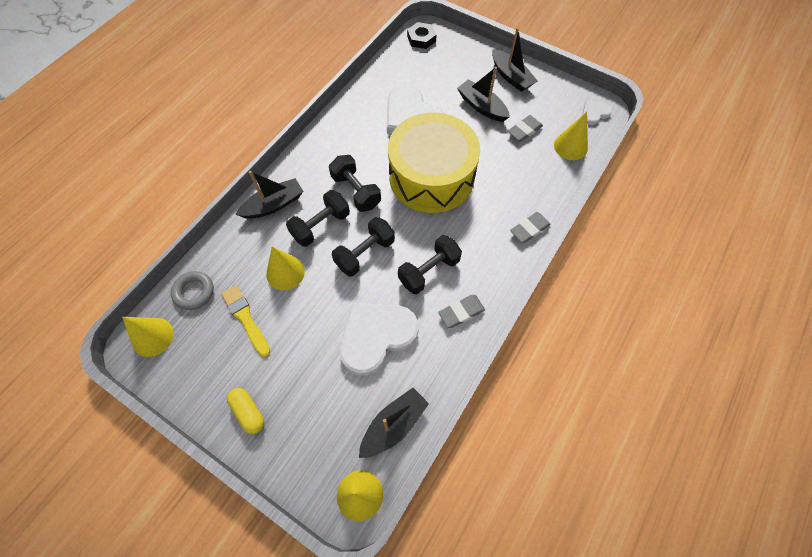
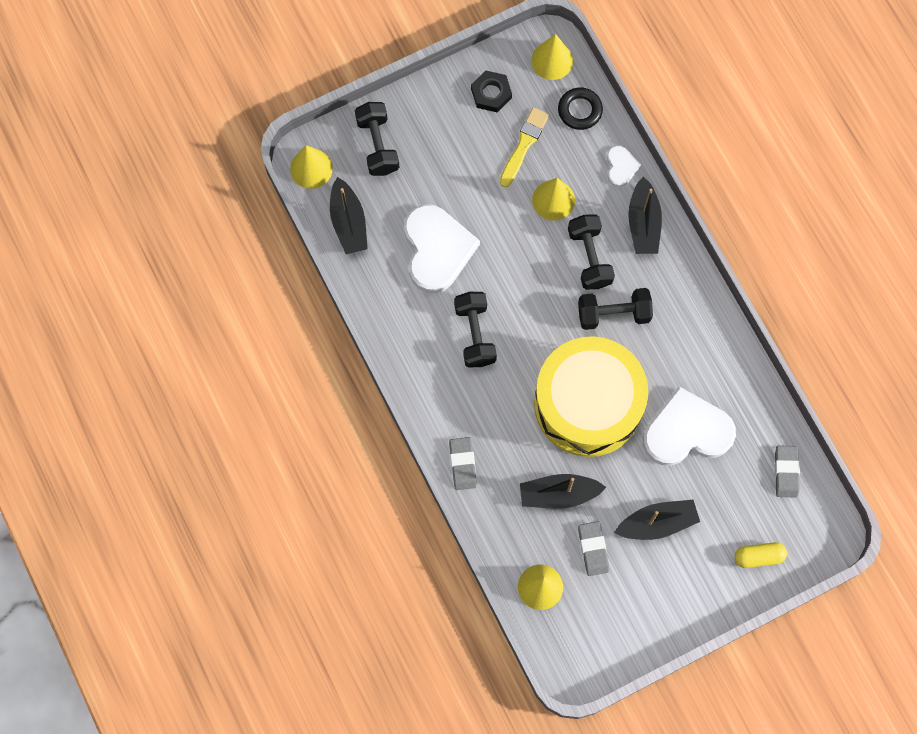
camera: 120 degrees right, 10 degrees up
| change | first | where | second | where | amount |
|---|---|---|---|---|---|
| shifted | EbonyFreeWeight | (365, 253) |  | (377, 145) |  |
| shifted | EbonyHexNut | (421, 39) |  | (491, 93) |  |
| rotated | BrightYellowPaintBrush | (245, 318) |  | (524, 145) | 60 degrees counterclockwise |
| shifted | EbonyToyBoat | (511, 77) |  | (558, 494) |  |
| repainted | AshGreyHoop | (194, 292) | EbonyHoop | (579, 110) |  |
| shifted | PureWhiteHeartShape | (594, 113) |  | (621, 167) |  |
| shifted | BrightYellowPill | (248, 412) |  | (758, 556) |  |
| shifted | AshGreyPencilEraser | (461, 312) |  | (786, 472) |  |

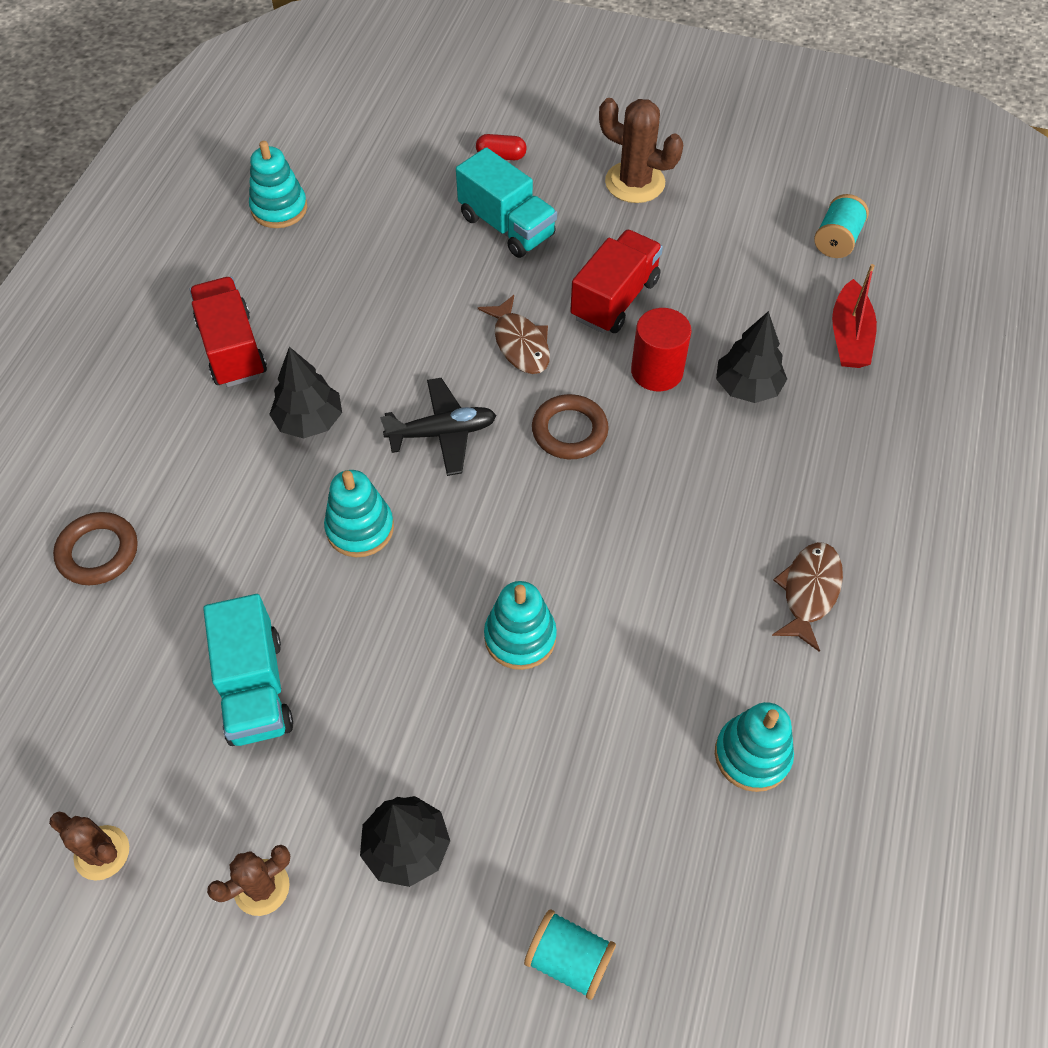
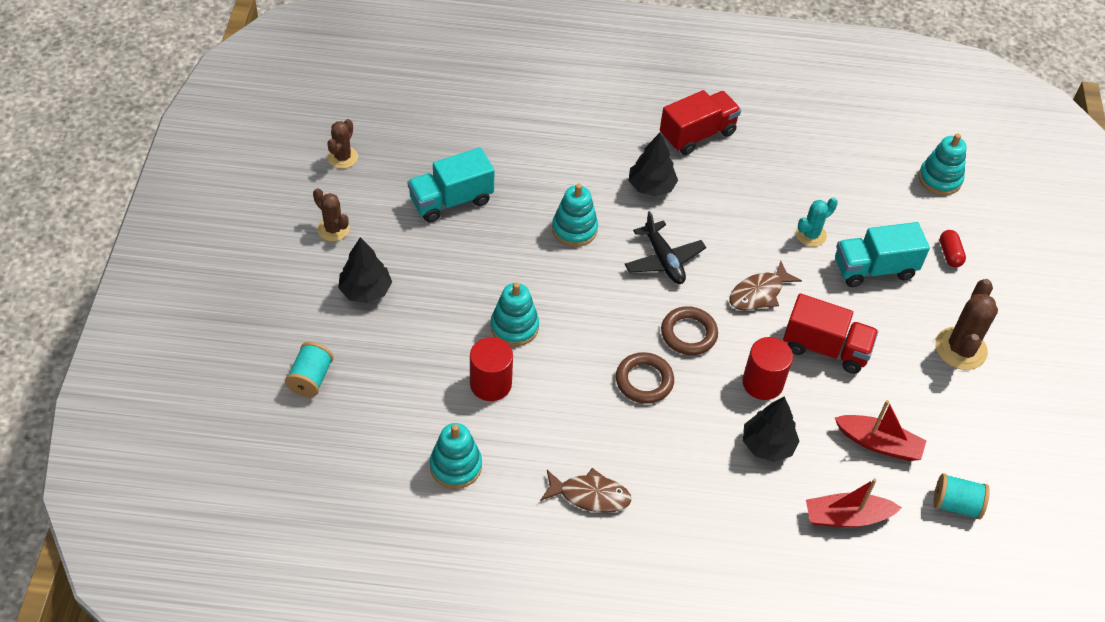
camera: 75 degrees right, 5 degrees down
| change | first | where | second | where | amount |
|---|---|---|---|---|---|
| new |  |  | ScarletCylinder | (490, 384) |  |
| shifted | BrownHoop | (98, 552) |  | (644, 381) |  |
| new |  |  | TurquoiseSaguaroCactus | (811, 235) |  |
| rotated | TurquoiseLorry | (507, 226) |  | (874, 269) | 45 degrees clockwise |
| new |  |  | ScarletToyBoat | (879, 443) |  |
| shifted | TurquoiseStackingRings | (279, 208) |  | (939, 179) |  |

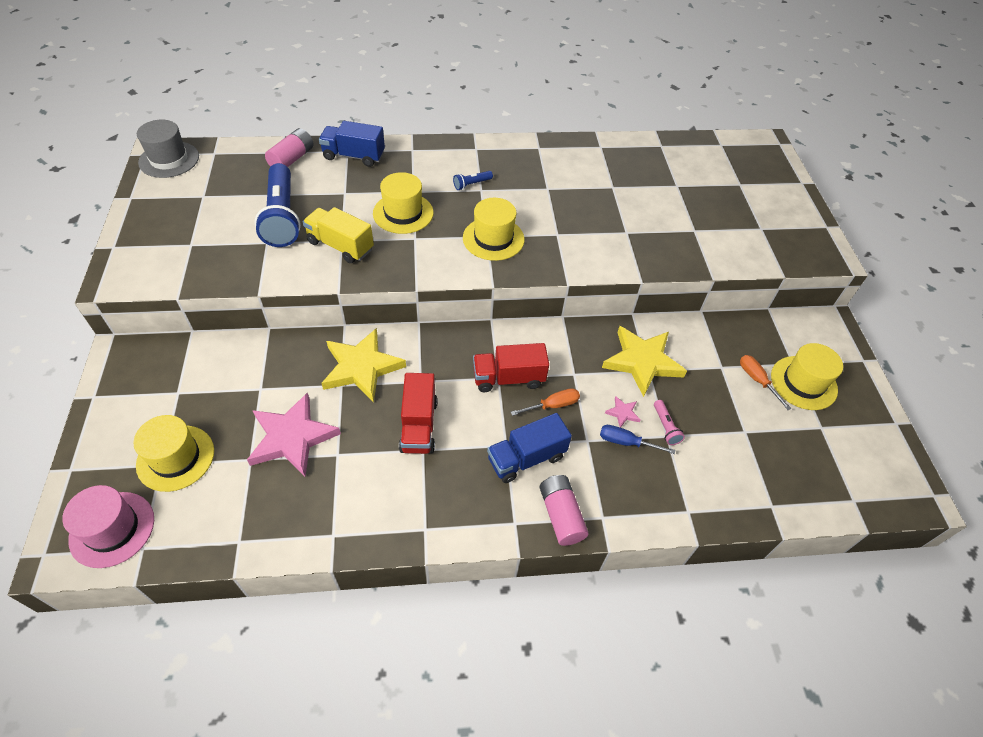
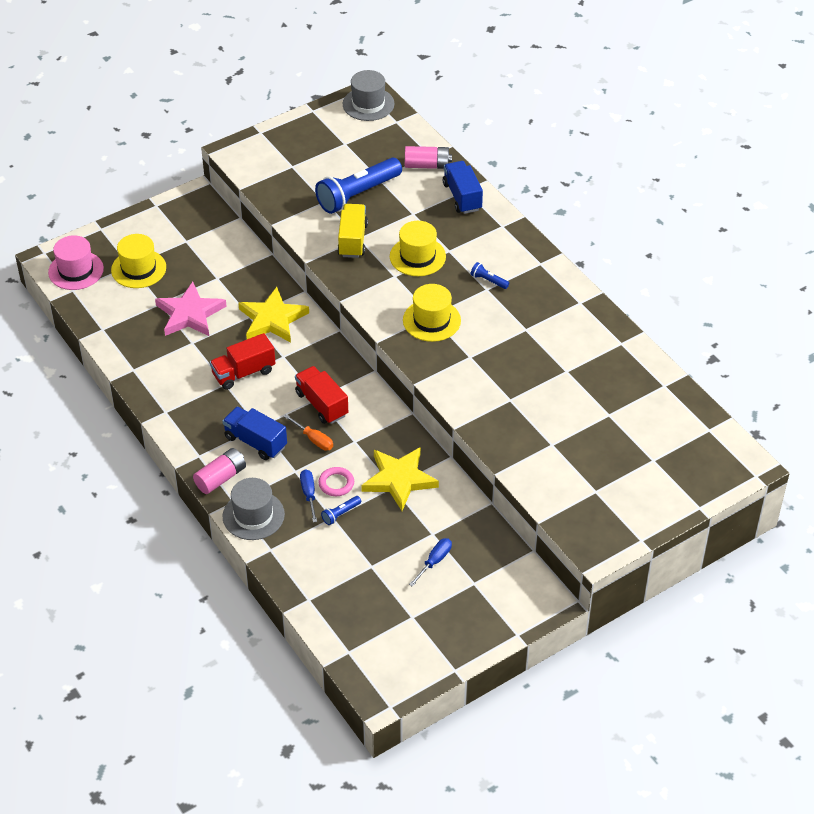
camera: 65 degrees right, 5 degrees down
| change | first | where | second | where | amount |
|---|---|---|---|---|---|
| new |  |  | AshGreyHat | (253, 515) |  |
| swapped | RosyStar | (623, 413) | RosyHoop | (336, 483) |  |
| repainted | RosyFlashlight | (665, 427) | CobaltFlashlight | (340, 514) |  |
| repainted | BrightOrangeFlatScrewdriver | (756, 380) | CobaltFlatScrewdriver | (435, 561) |  |
| gone | BrightYellowHat | (803, 383) |  |  |  |

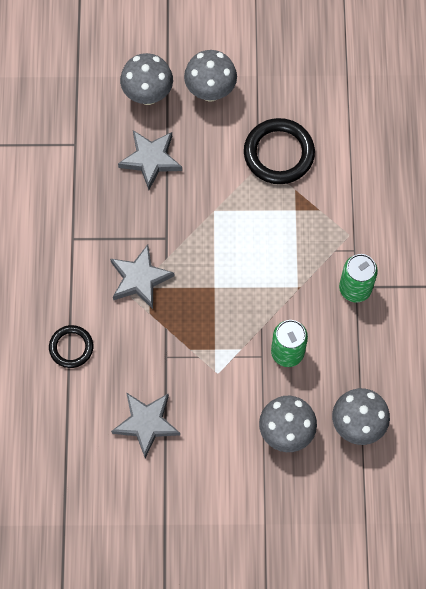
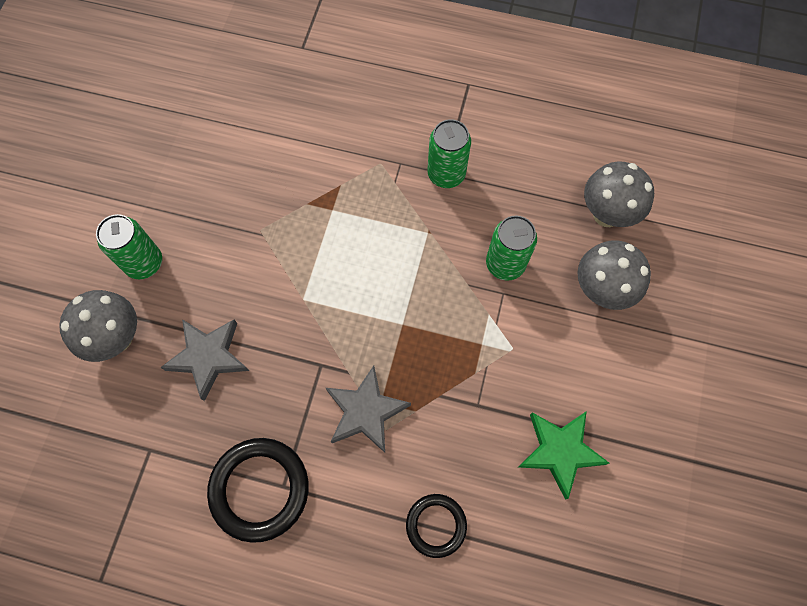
camera: 75 degrees left, 0 degrees up
| change | first | where | second | where | amount |
|---|---|---|---|---|---|
| swapped | AshGreyMushroom | (210, 91) | GreenSodaCan | (144, 263) |  |
| shifted | EbonyHoop | (279, 153) |  | (259, 489) |  |
| repainted | AshGreyStar | (146, 423) | GreenStar | (560, 451) |  |

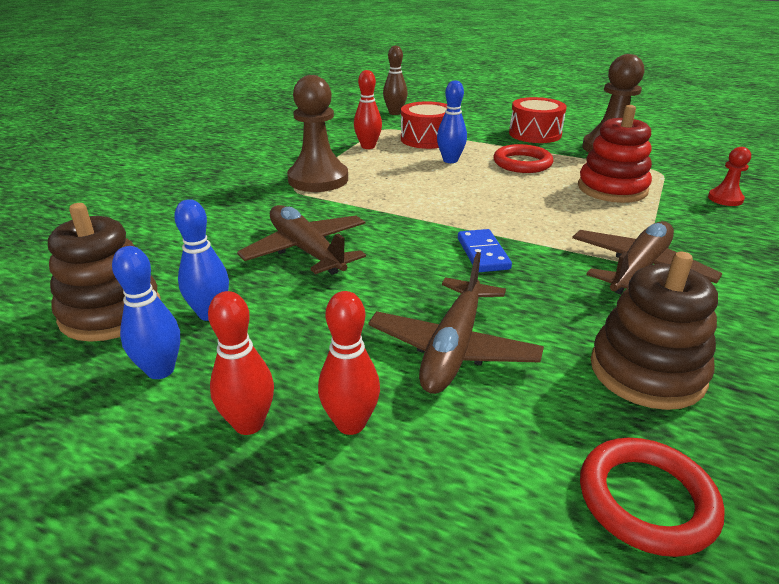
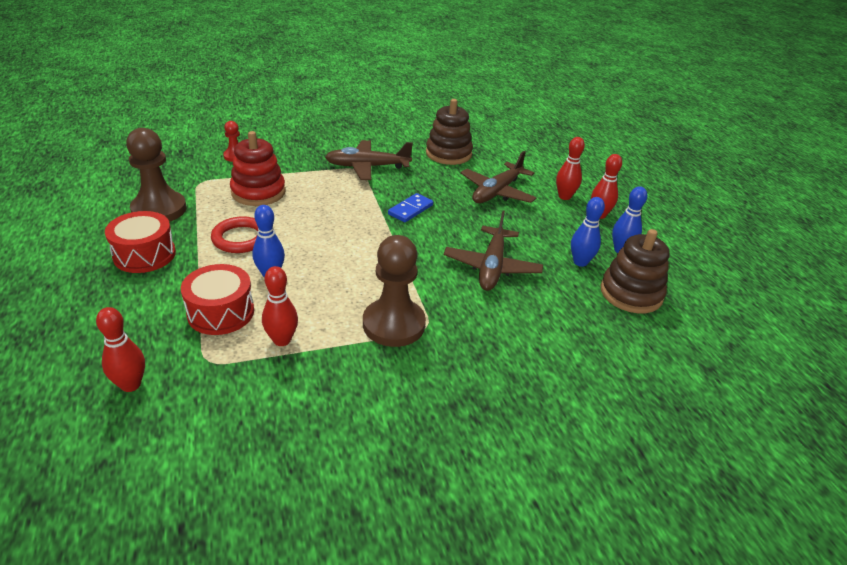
camera: 135 degrees left, 5 degrees up
| change | first | where | second | where | amount |
|---|---|---|---|---|---|
| repainted | BrownSkittle | (395, 113) | ScarletSkittle | (131, 385) |  |
| rotated | BrownPlane | (453, 348) |  | (497, 192) | 150 degrees clockwise |
| gone | ScarletHoop | (646, 500) |  |  |  |

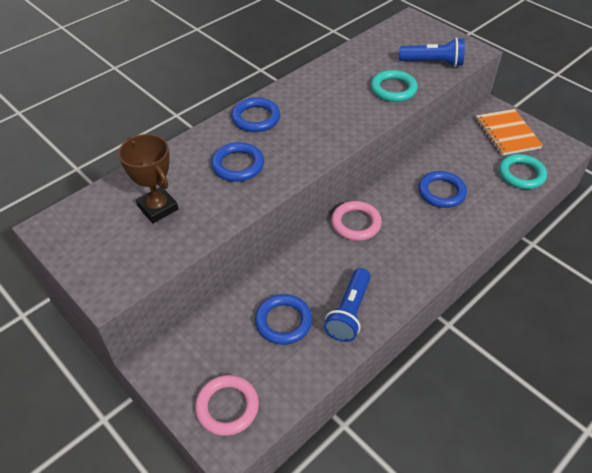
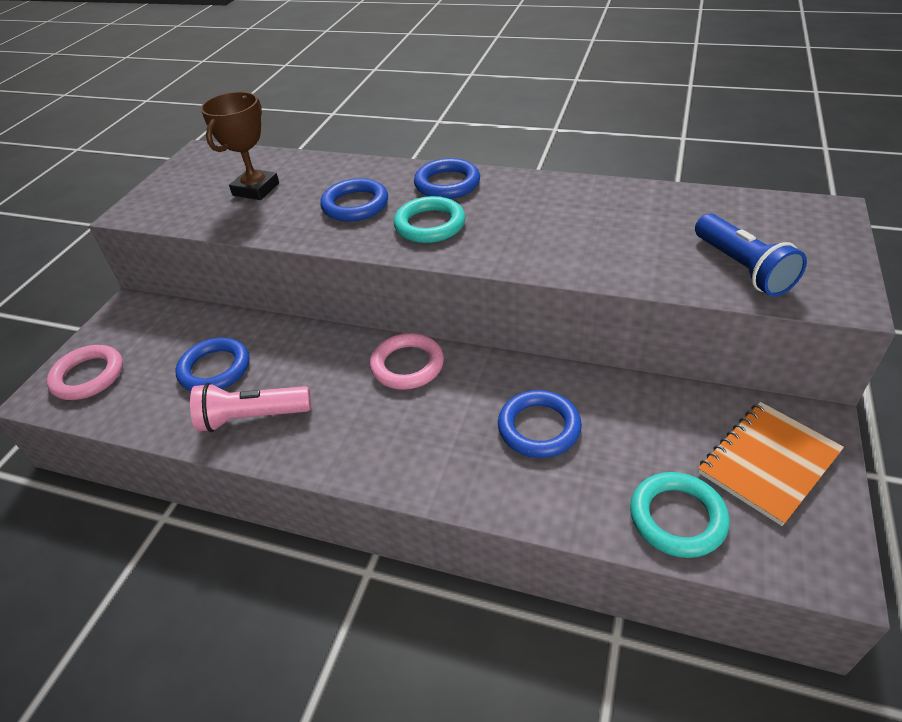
camera: 65 degrees right, 5 degrees down
| change | first | where | second | where | amount |
|---|---|---|---|---|---|
| repainted | CobaltFlashlight | (349, 312) | RosyFlashlight | (252, 417) |  |
| shifted | TurquoiseHoop | (393, 89) |  | (430, 225) |  |

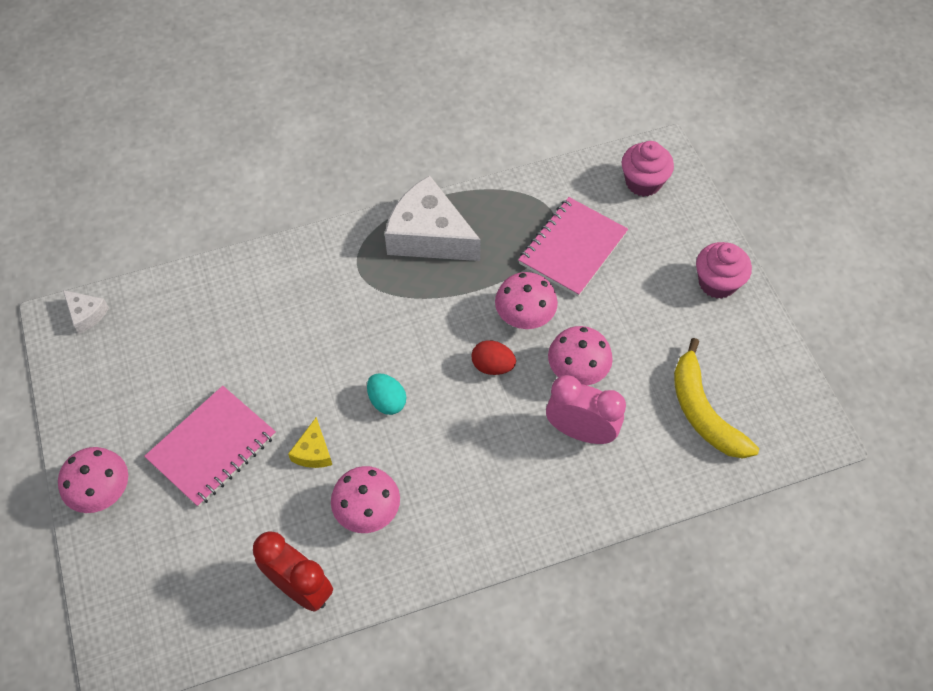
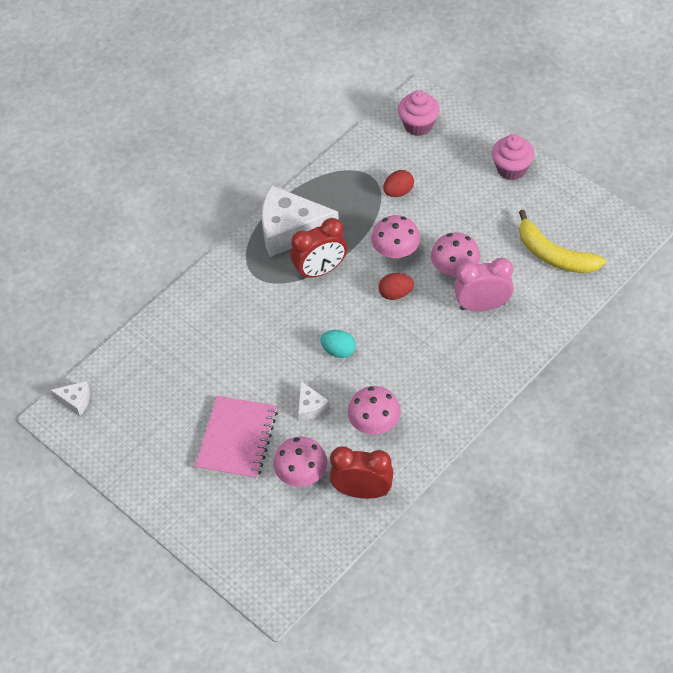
camera: 25 degrees left, 5 degrees down
| change | first | where | second | where | amount |
|---|---|---|---|---|---|
| shifted | RosyMushroom | (103, 492) |  | (302, 474) |  |
| new |  |  | ScarletClock | (320, 270) |  |
| repainted | BrightYellowCheeseWedge | (313, 452) | PureWhiteCheeseWedge | (310, 407) |  |
| swapped | RosyNotebook | (572, 248) | ScarletEgg | (398, 192) |  |

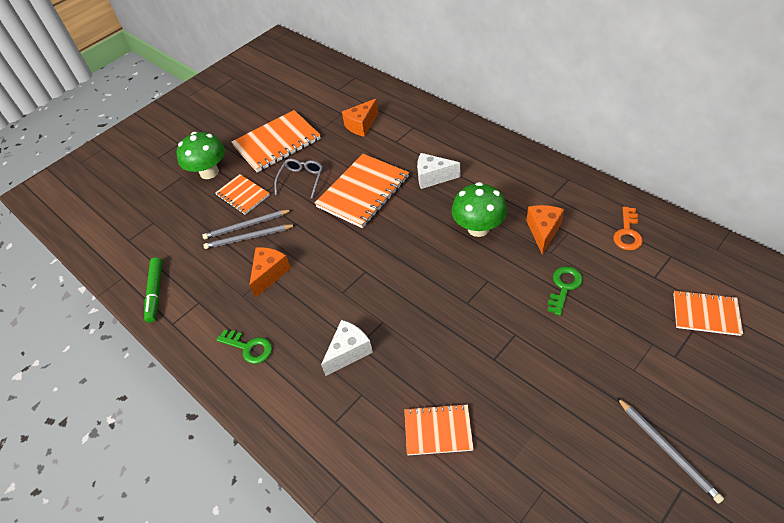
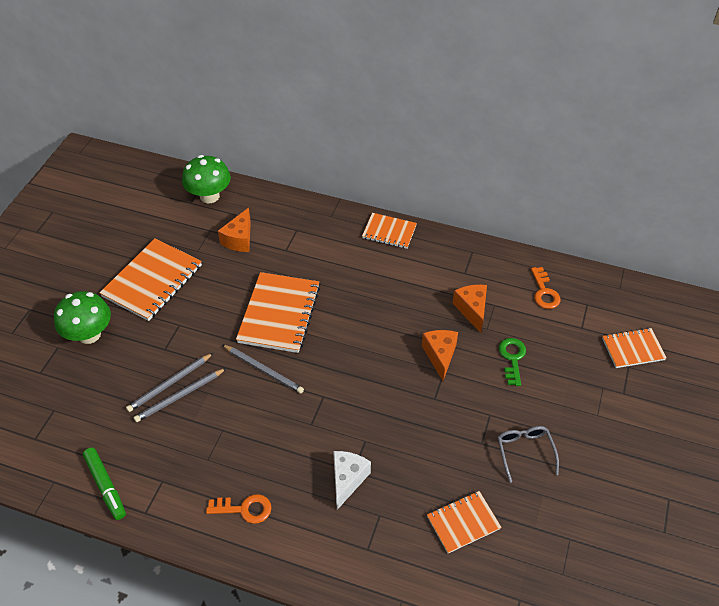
camera: 30 degrees left, 0 degrees up
| change | first | where | second | where | amount |
|---|---|---|---|---|---|
| shifted | GreenMushroom | (478, 228) |  | (209, 196) |  |
| repainted | GreenKey | (249, 347) | BrightOrangeKey | (244, 509) |  |
| shifted | AshGreyPencil | (667, 450) |  | (263, 370) |  |
| shifted | BrightOrangeNotebook | (242, 195) |  | (389, 232) |  |
| shifted | BrightOrangeCheeseWedge | (270, 274) |  | (440, 356) |  |
| shifted | AshGreySpectacles | (301, 180) |  | (524, 451) |  |
| gone | PureWhiteCheeseWedge | (433, 177) |  |  |  |

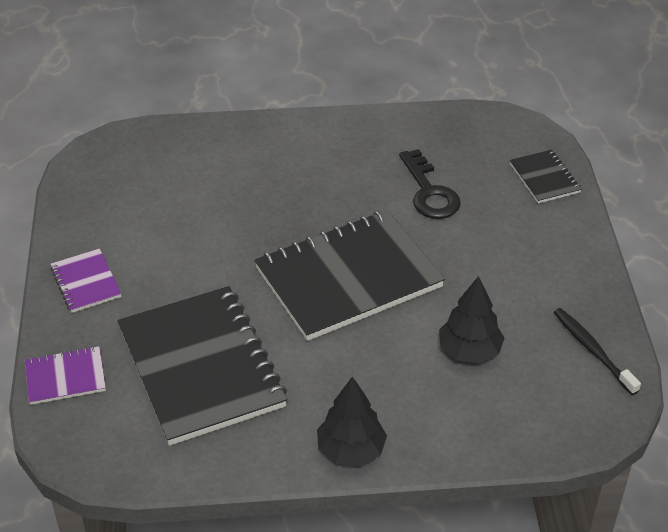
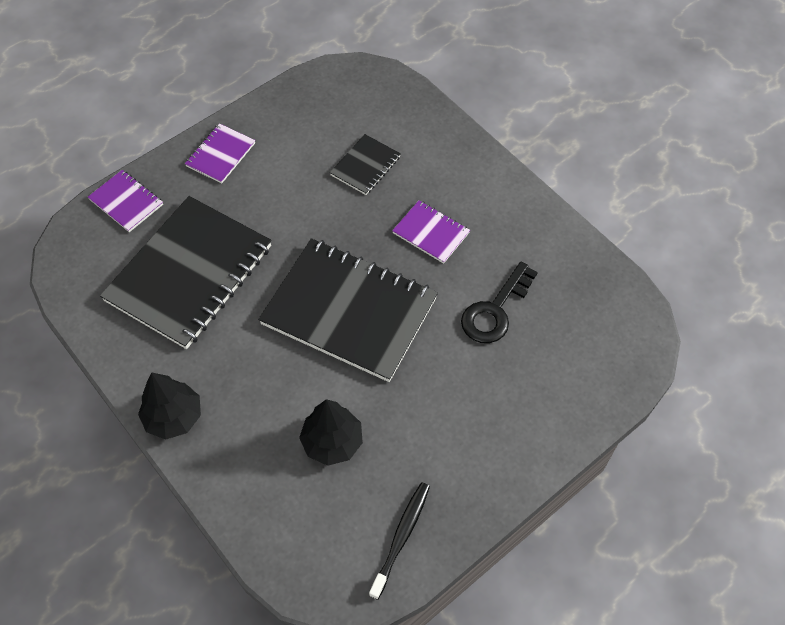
camera: 55 degrees right, 15 degrees up
| change | first | where | second | where | amount |
|---|---|---|---|---|---|
| shifted | EbonyNotebook | (544, 178) |  | (365, 166) |  |
| new |  |  | VioletNotebook | (431, 233) |  |

